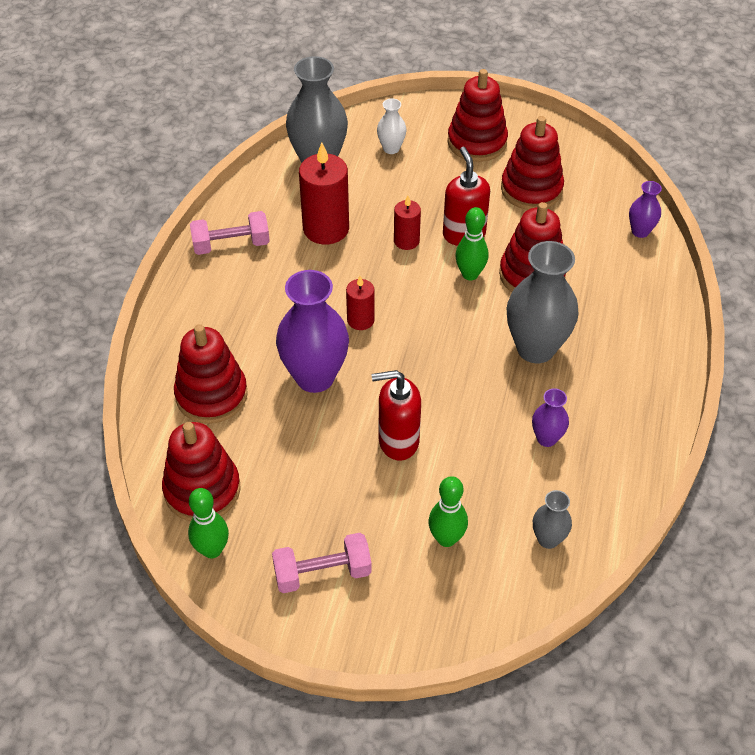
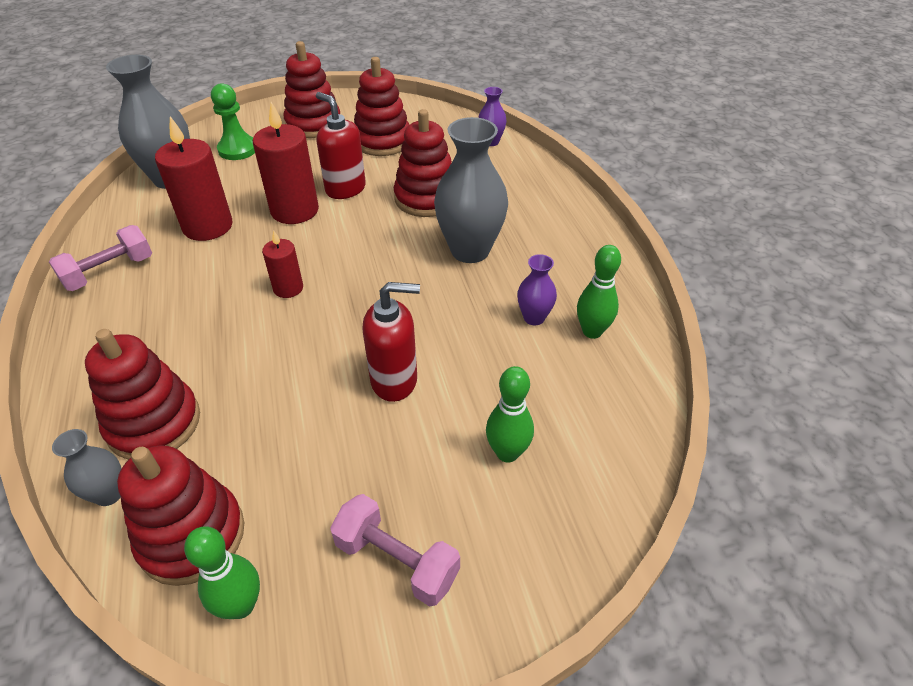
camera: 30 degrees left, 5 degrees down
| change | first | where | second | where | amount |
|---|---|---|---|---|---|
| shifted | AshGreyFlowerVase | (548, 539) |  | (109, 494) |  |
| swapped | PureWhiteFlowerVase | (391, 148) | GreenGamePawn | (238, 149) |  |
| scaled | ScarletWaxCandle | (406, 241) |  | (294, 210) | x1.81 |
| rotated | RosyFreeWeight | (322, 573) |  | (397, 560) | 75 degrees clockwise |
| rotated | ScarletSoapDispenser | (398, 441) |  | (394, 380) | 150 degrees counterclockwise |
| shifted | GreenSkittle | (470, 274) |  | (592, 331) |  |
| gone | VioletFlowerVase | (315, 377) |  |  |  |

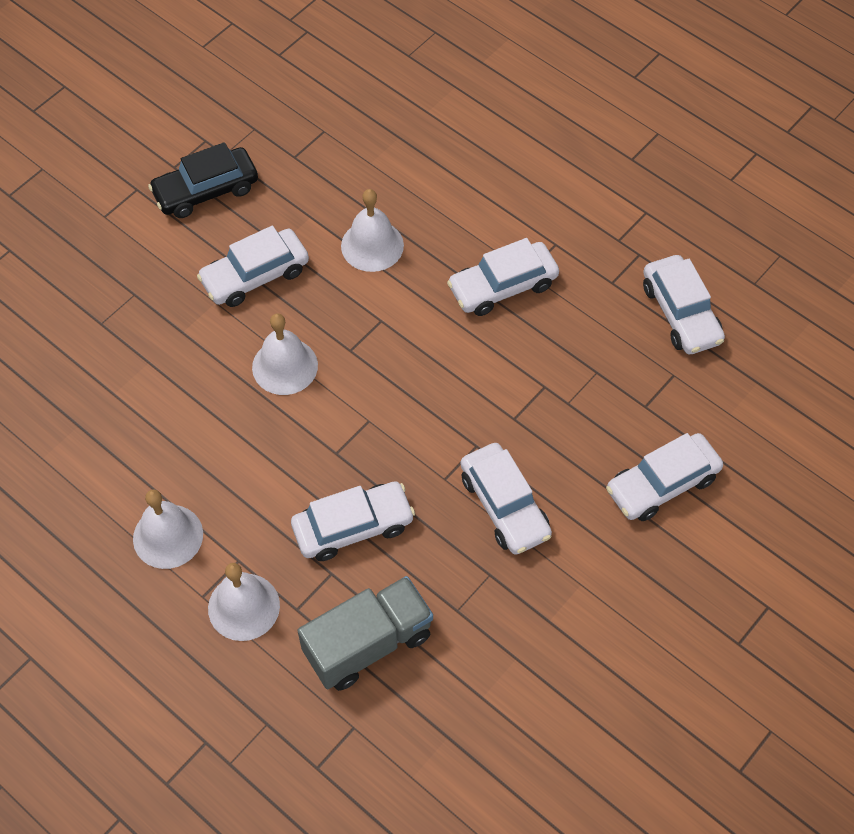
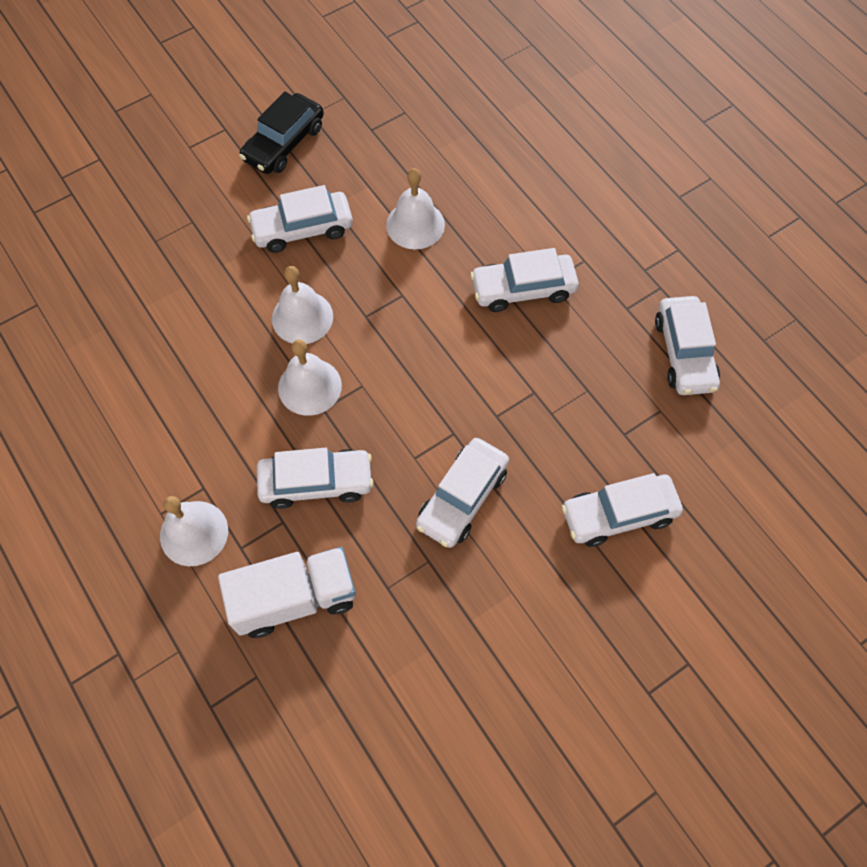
camera: 15 degrees right, 5 degrees up
| change | first | where | second | where | amount |
|---|---|---|---|---|---|
| repainted | AshGreyLorry | (368, 643) | PureWhiteLorry | (295, 598) |  |
| rotated | EbonyCar | (206, 190) |  | (284, 143) | 45 degrees counterclockwise |
| shifted | PureWhiteSchoolBell | (168, 536) |  | (309, 386) |  |
| rotated | PureWhiteCar | (504, 506) |  | (462, 498) | 45 degrees clockwise |

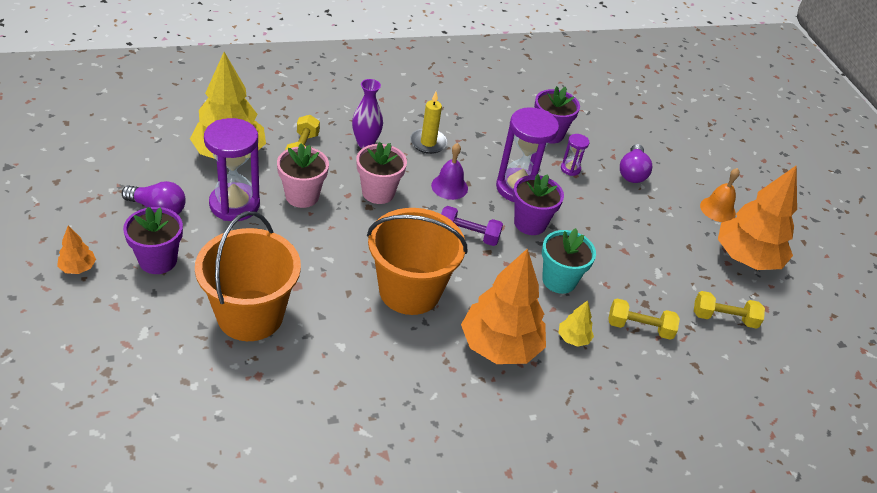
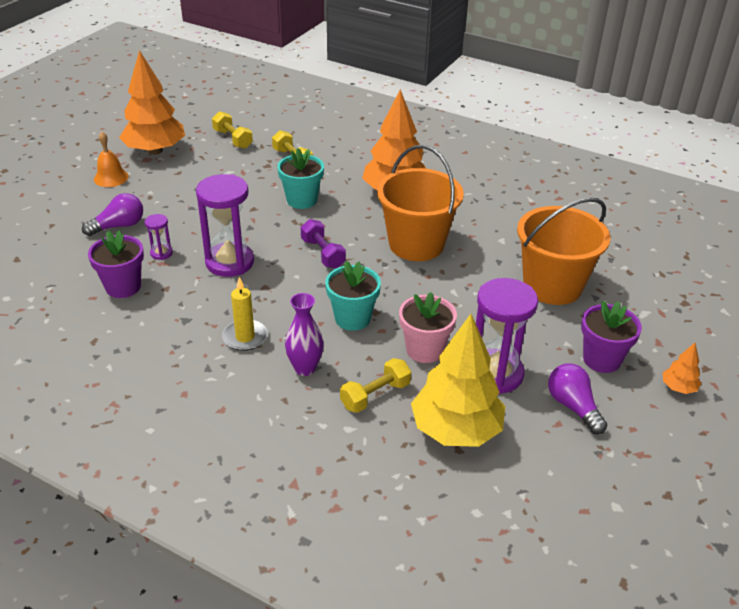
camera: 130 degrees left, 5 degrees down
| change | first | where | second | where | amount |
|---|---|---|---|---|---|
| repainted | RosyPottedPlant | (378, 192) | TurquoisePottedPlant | (352, 318) |  |
| gone | VioletSchoolBell | (449, 186) |  |  |  |
| gone | VioletPottedPlant | (530, 223) |  |  |  |
| gone | BrightYellowFirTree | (573, 338) |  |  |  |

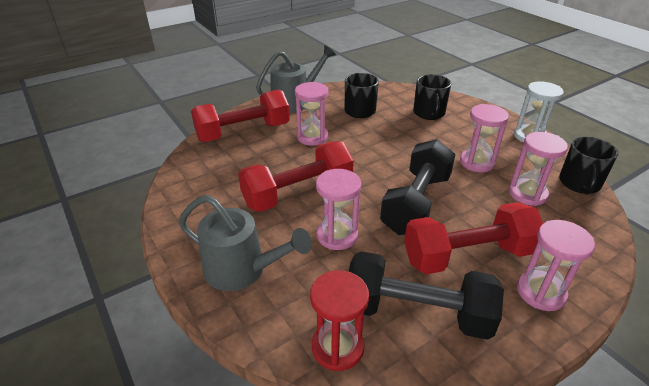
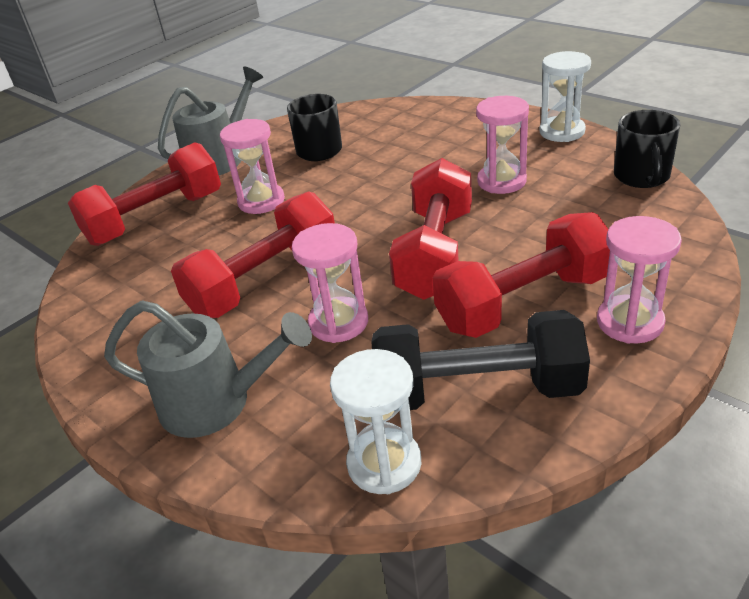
camera: 10 degrees left, 0 degrees up
| change | first | where | second | where | amount |
|---|---|---|---|---|---|
| repainted | ScarletSandTimer | (337, 347) | PureWhiteSandTimer | (384, 463) |  |
| repainted | EbonyFreeWeight | (416, 203) | ScarletFreeWeight | (435, 253) |  |
| gone | EbonyTeaMug | (429, 113) |  |  |  |
| gone | RosySandTimer | (527, 194) |  |  |  |

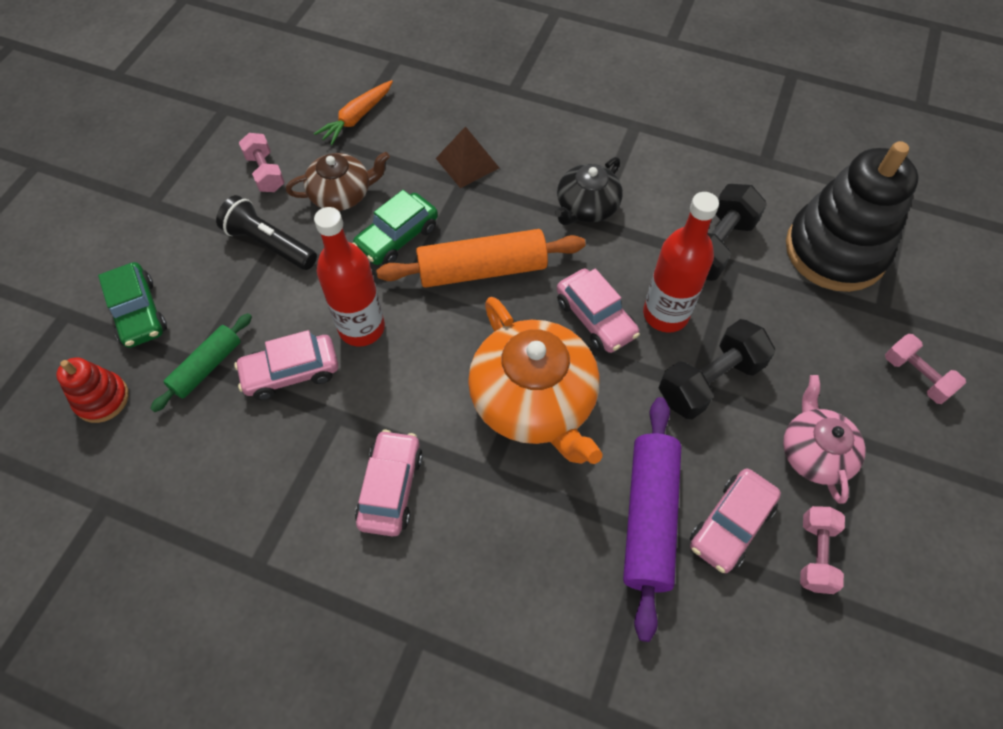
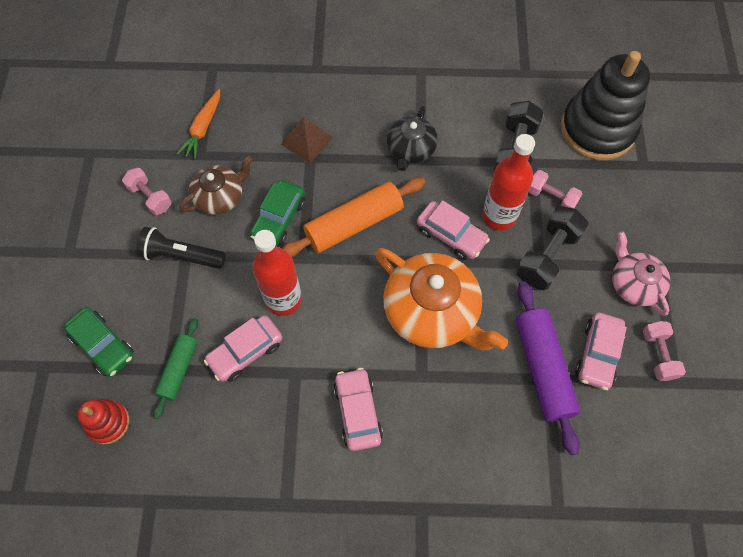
camera: 20 degrees left, 5 degrees up
| change | first | where | second | where | amount |
|---|---|---|---|---|---|
| shifted | RosyFreeWeight | (916, 376) |  | (551, 198) |  |

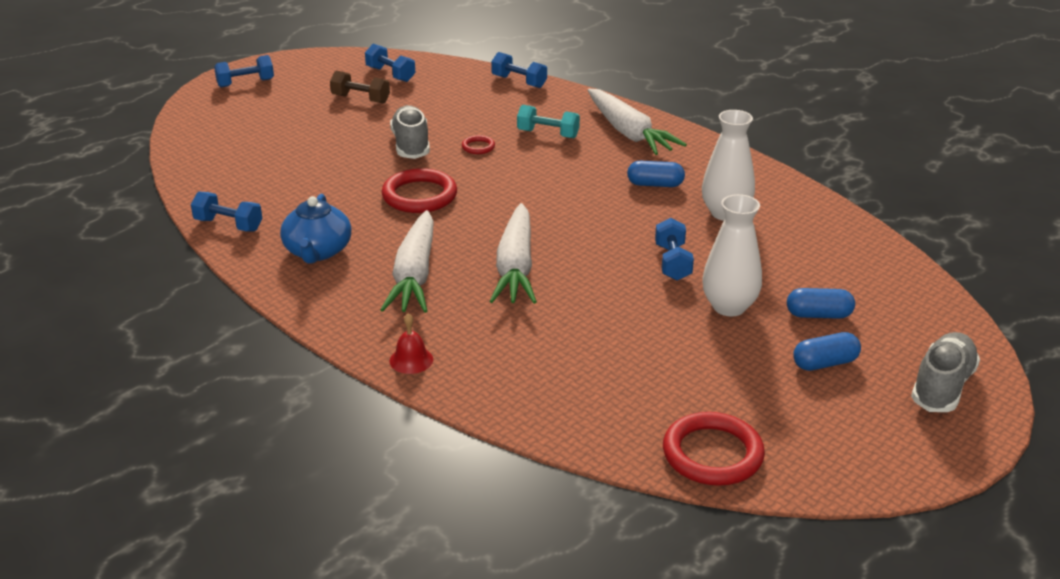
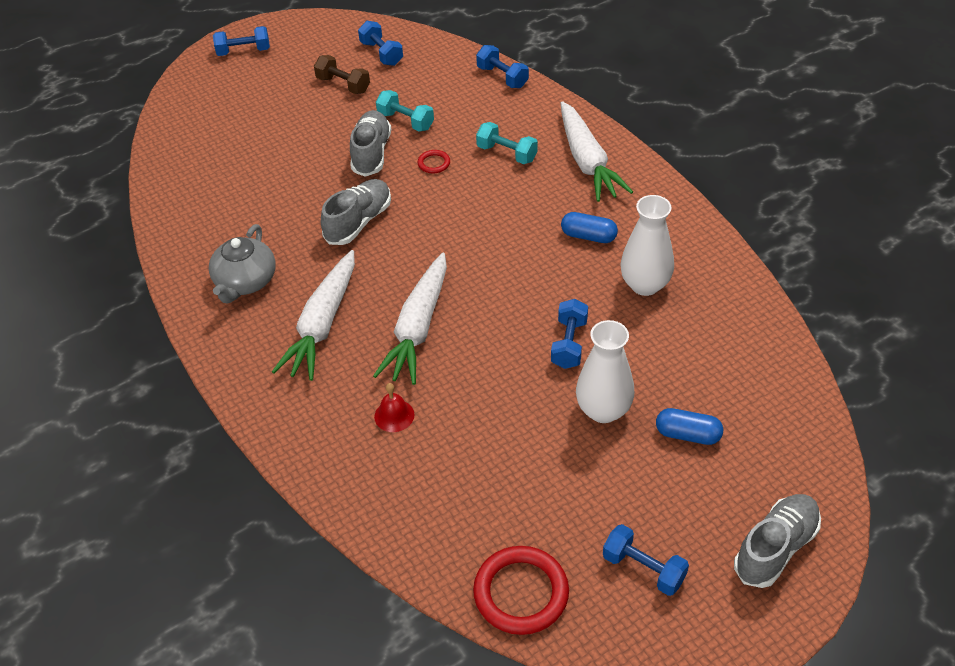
camera: 15 degrees right, 15 degrees up
| change | first | where | second | where | amount |
|---|---|---|---|---|---|
| repainted | CobaltTeapot | (317, 251) | AshGreyTeapot | (245, 282) |  |
| swapped | ScarletHoop | (419, 196) | AshGreyLaceUpShoe | (358, 222) |  |
| shifted | ScarletSchoolBell | (411, 360) |  | (394, 415) |  |
| new |  |  | TurquoiseFreeWeight | (405, 121) |  |
| shifted | CobaltFreeWeight | (228, 225) |  | (643, 569) |  |
| gone | CobaltPill | (825, 363) |  |  |  |

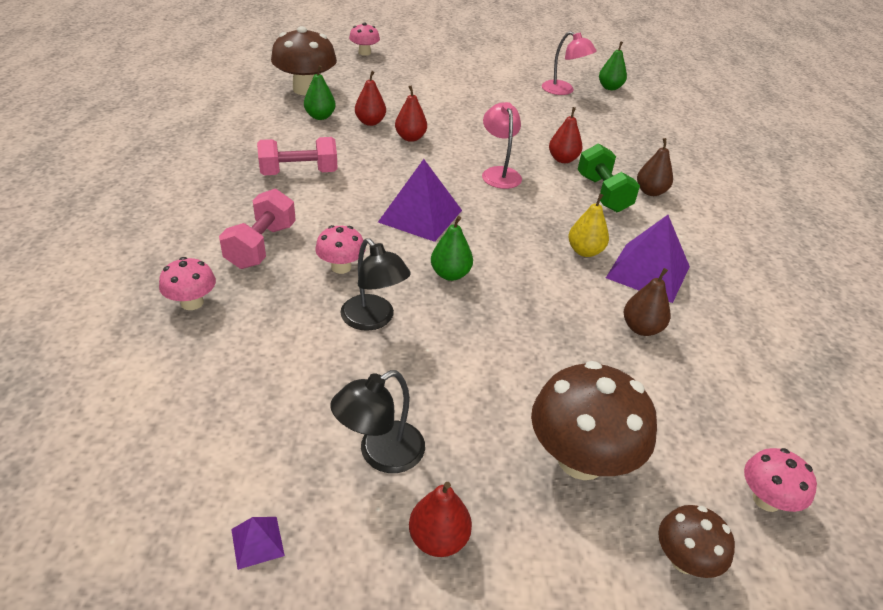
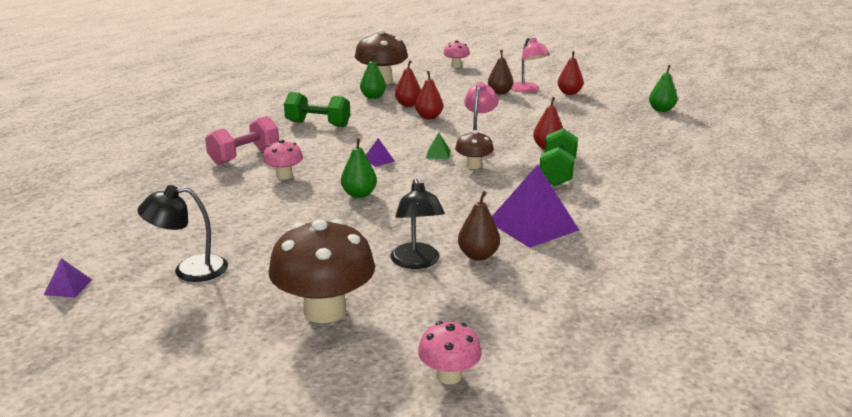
camera: 30 degrees right, 15 degrees down
| change | first | where | second | where | amount |
|---|---|---|---|---|---|
| repainted | RosyFreeWeight | (299, 173) | GreenFreeWeight | (318, 124) |  |
| scaled | VioletPyramid | (420, 216) |  | (378, 160) | x0.43 |
| shifted | EbonyLamp | (373, 320) |  | (416, 262) |  |
| new |  |  | GreenPyramid | (438, 154) |  |
| shifted | BrownMushroom | (684, 560) |  | (473, 165) |  |
| shifted | BrownPear | (650, 192) |  | (499, 92) |  |
| shifted | RosyLamp | (563, 90) |  | (528, 90) |  |
| shifted | ScarletPear | (438, 539) |  | (569, 93) |  |
| gone | RosyMushroom | (192, 303) |  |  |  |
| gone | BrightYellowPear | (585, 251) |  |  |  |

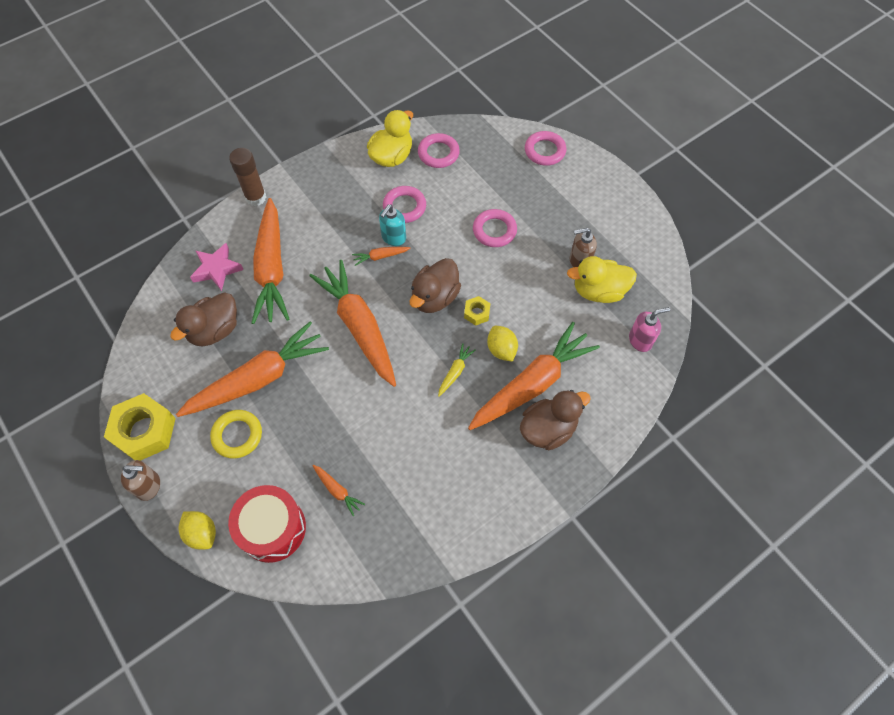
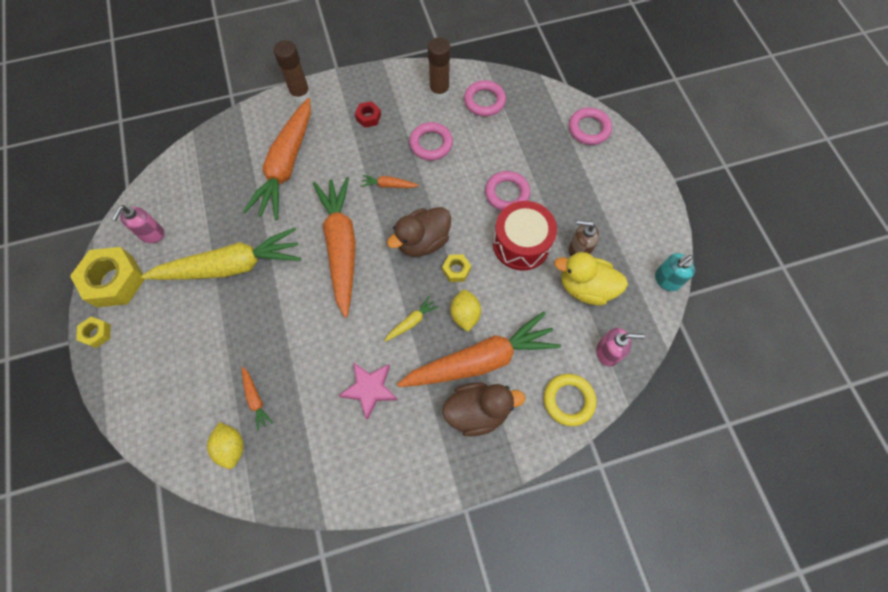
camera: 20 degrees right, 5 degrees up
| change | first | where | second | where | amount |
|---|---|---|---|---|---|
| swapped | BrownSoapDispenser | (149, 486) | BrightYellowHexNut | (97, 333) |  |
| new |  |  | RosySoapDispenser | (152, 234) |  |
| repainted | BrightOrangeRootVegetable | (258, 378) | BrightYellowRootVegetable | (231, 266) |  |
| shifted | BrightYellowLemon | (202, 533) |  | (231, 447) |  |
| shifted | RosyStar | (217, 269) |  | (370, 389) |  |
| new |  |  | ScarletHexNut | (368, 117) |  |
| swapped | BrightYellowToyDuck | (392, 156) | BrownStickOfGlue | (439, 91) |  |
| shifted | ScarletSnareDrum | (272, 528) |  | (521, 244) |  |
| shifted | BrightYellowHoop | (237, 435) |  | (568, 400) |  |
| shifted | TurquoiseSoapDispenser | (393, 238) |  | (666, 280) |  |
| gone | BrownToyDuck | (214, 330) |  |  |  |

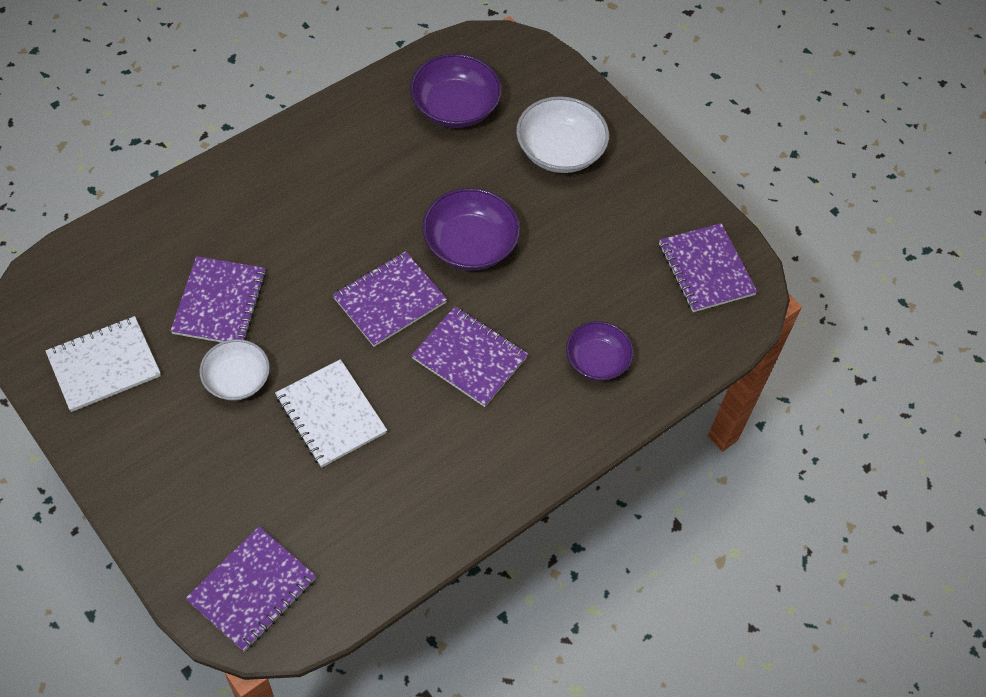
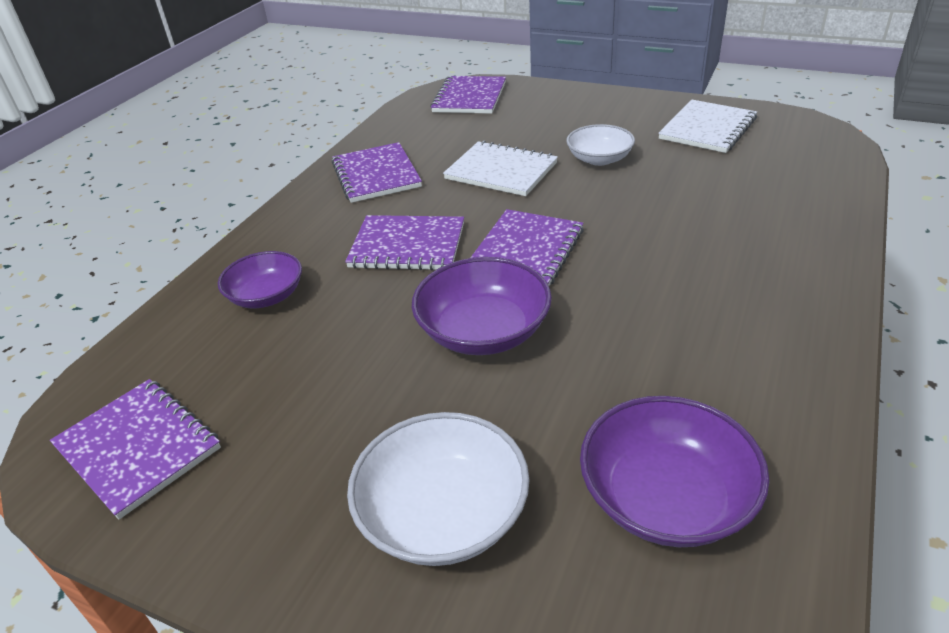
camera: 160 degrees right, 20 degrees down
| change | first | where | second | where | amount |
|---|---|---|---|---|---|
| shifted | VioletNotebook | (220, 303) |  | (376, 175) |  |

